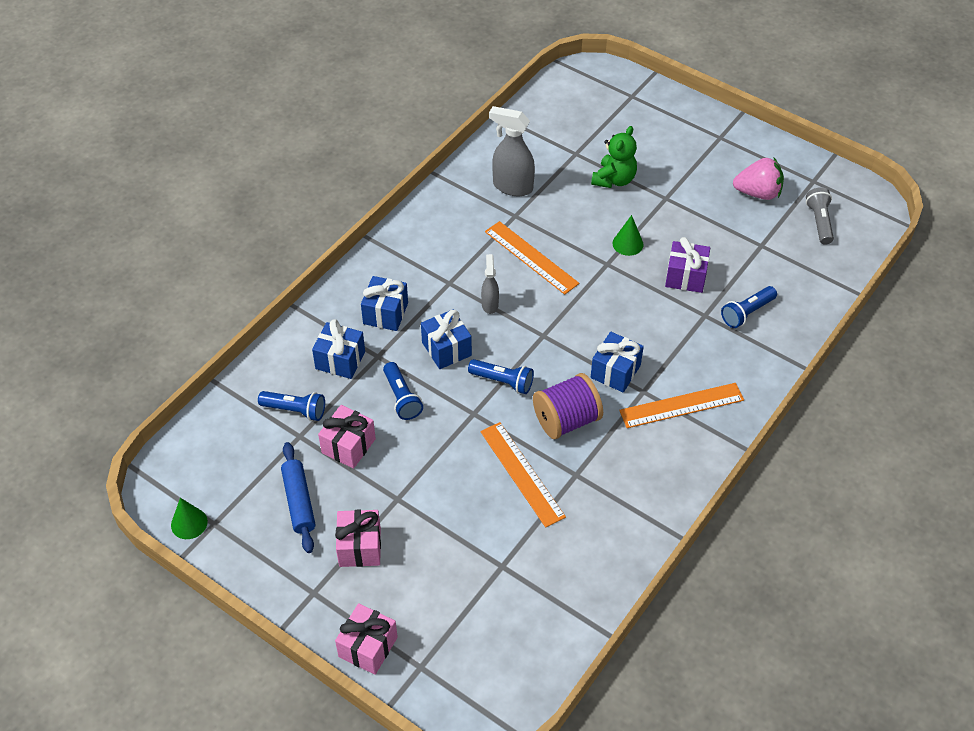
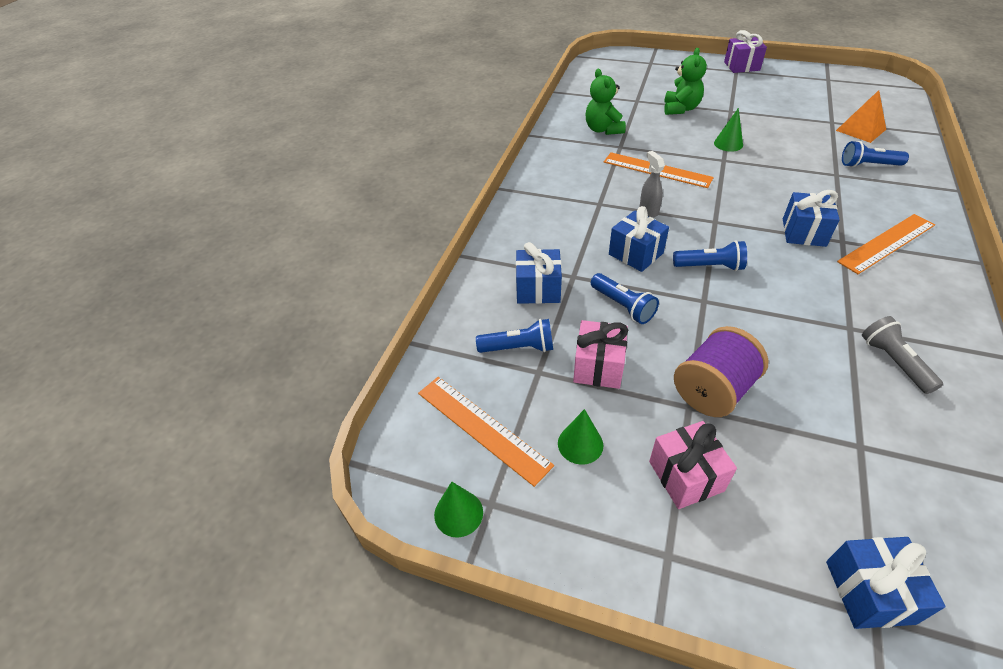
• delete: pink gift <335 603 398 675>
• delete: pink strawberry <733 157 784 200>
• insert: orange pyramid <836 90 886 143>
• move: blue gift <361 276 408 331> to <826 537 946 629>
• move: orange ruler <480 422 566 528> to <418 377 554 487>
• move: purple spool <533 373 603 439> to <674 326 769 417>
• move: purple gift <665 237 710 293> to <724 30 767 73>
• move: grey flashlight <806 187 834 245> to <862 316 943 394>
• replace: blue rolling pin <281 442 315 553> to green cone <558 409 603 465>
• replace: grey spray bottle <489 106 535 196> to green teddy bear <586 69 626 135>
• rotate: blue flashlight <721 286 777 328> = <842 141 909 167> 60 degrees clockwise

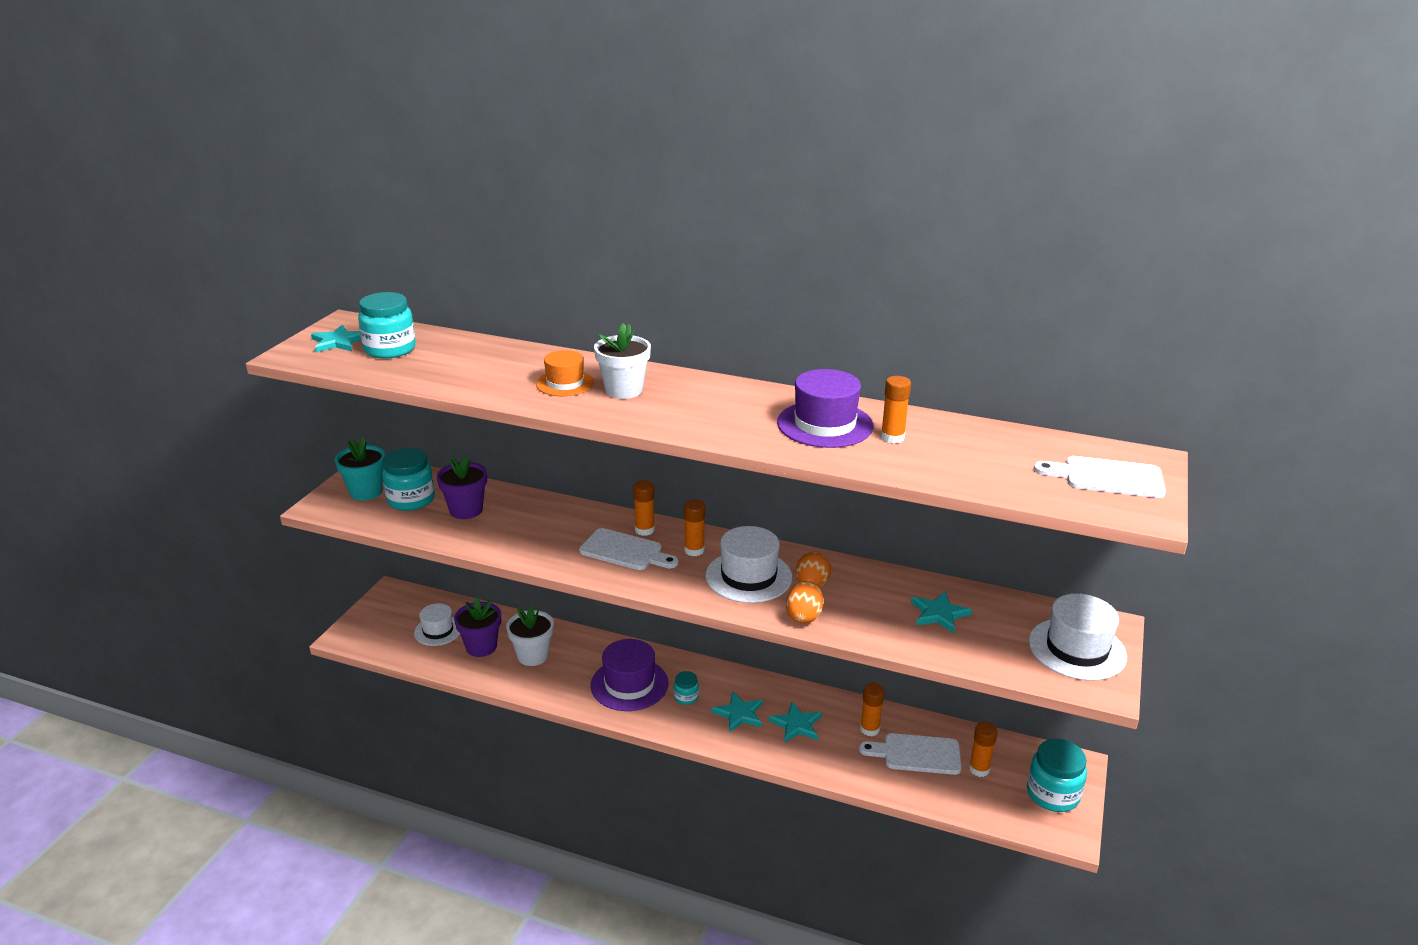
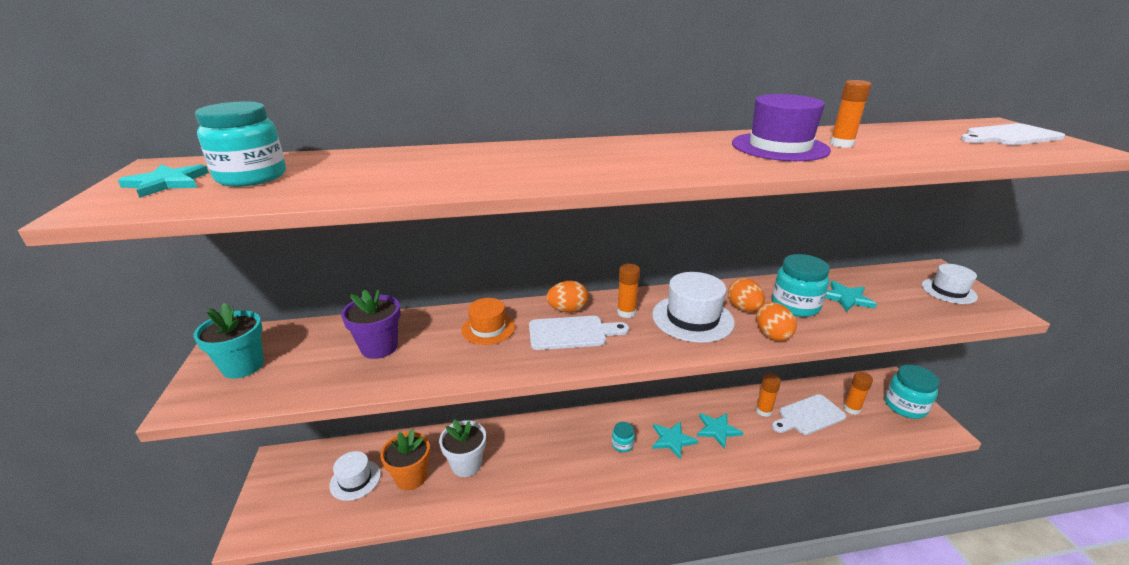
• delete: purple hat <591 639 668 711>
• delete: white flower pot <594 323 651 399>
• move: turquoise jar <382 448 435 511> to <772 254 830 317>
• move: orange hat <536 350 594 396> to <461 298 515 345>
• replace: orange glue stick <633 480 655 536> to orange egg <546 281 588 312>
• recolor: purple flower pot <454 597 501 657> to orange flower pot <380 429 430 490>
• resize: white hat <1029 594 1127 681> = <922 264 978 304> x0.64

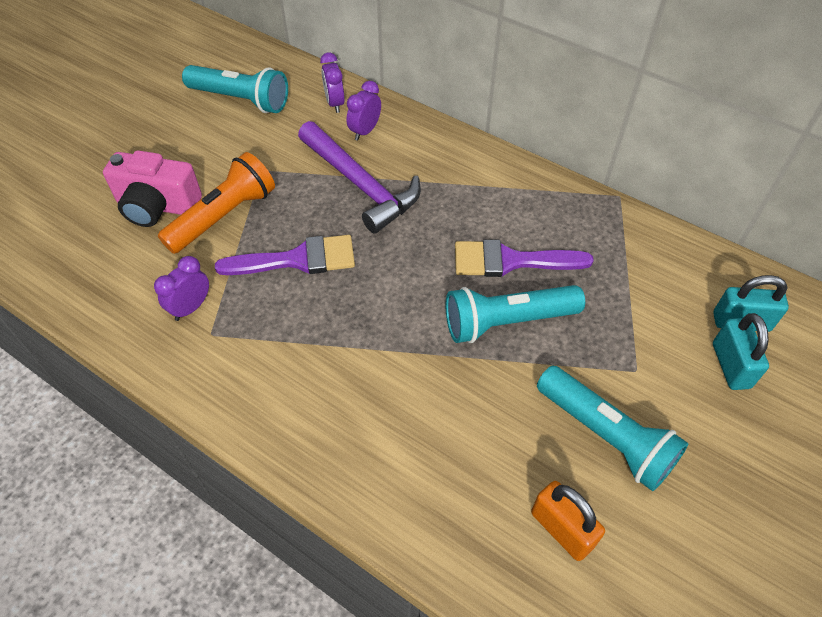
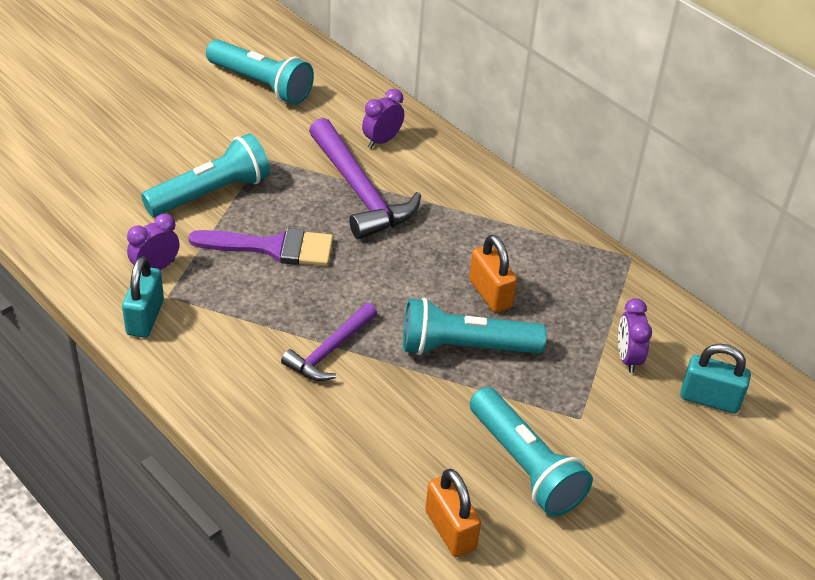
• delete: pink camera <103 150 202 227>
• insert: purple hammer <281 303 377 381>
• move: purple clock <320 52 345 113> to <618 298 652 373>
• move: turquoise padlock <713 313 769 390> to <122 256 164 338>
• replace: purple brush <455 240 594 277> to orange padlock <469 235 517 313>
• recolor: orange flashlight <158 152 275 254> to turquoise flashlight <141 133 270 217>

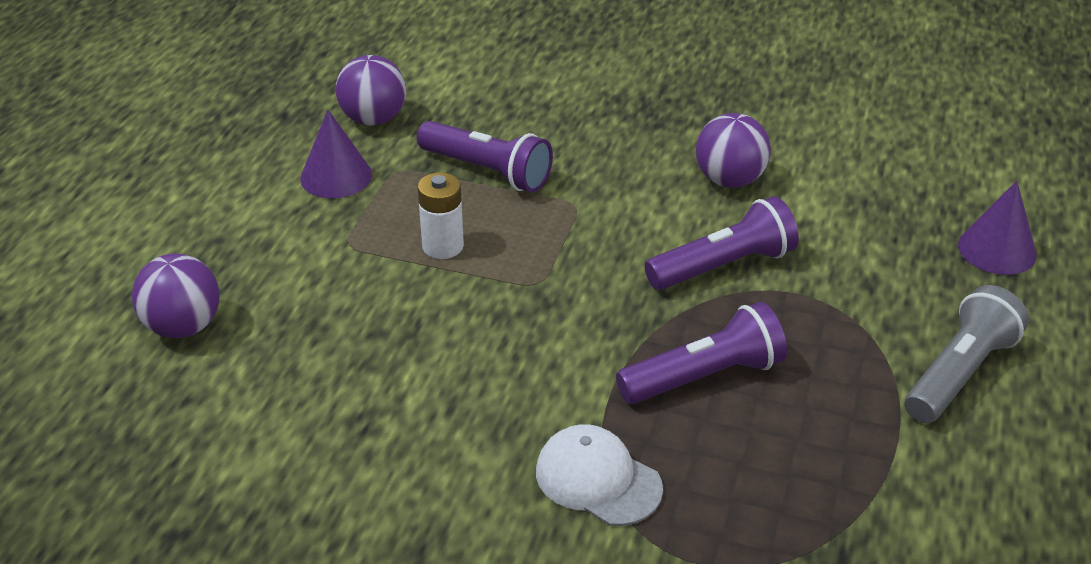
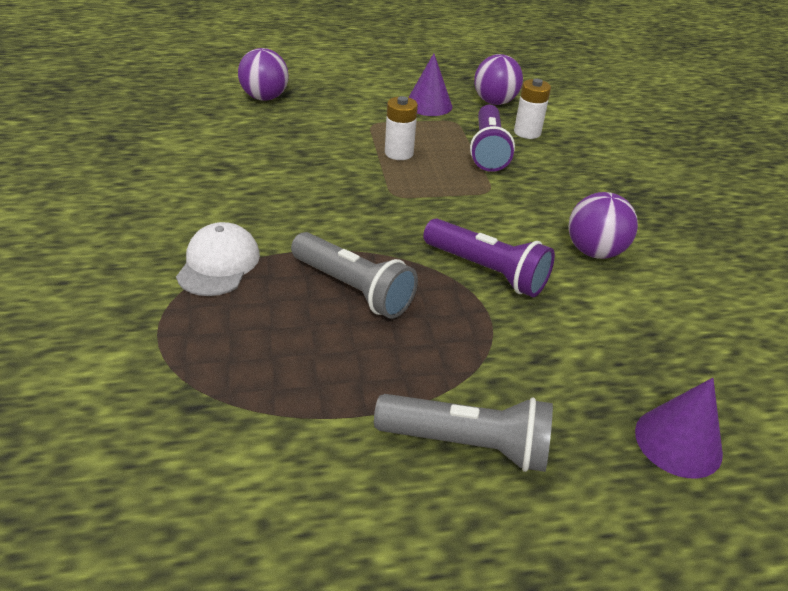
• insert: white battery <514 79 551 139>
• recolor: purple flashlight <616 302 787 404> to grey flashlight <291 232 418 319>

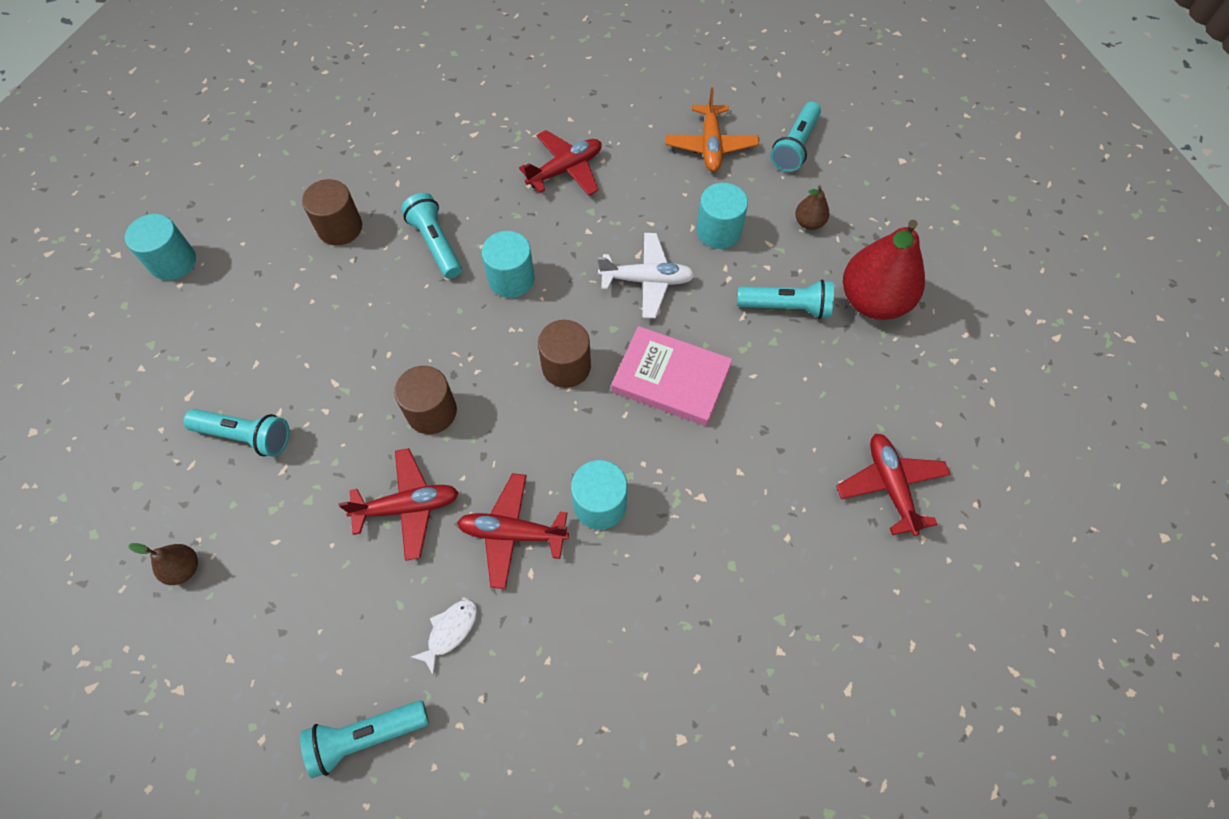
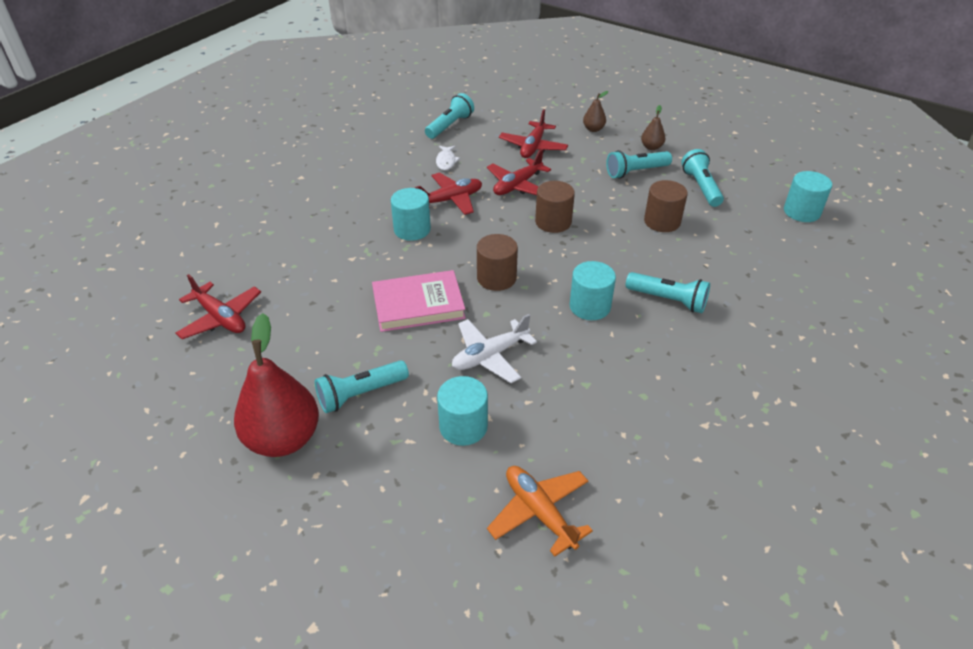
• move: brown cylinder <302 179 362 246> to <644 180 688 232>
• move: red plane <519 130 602 196> to <499 109 568 158>
• move: turquoise flashlight <770 102 821 172> to <681 149 724 207>
• move: brown pear <795 186 829 230> to <641 105 665 150>

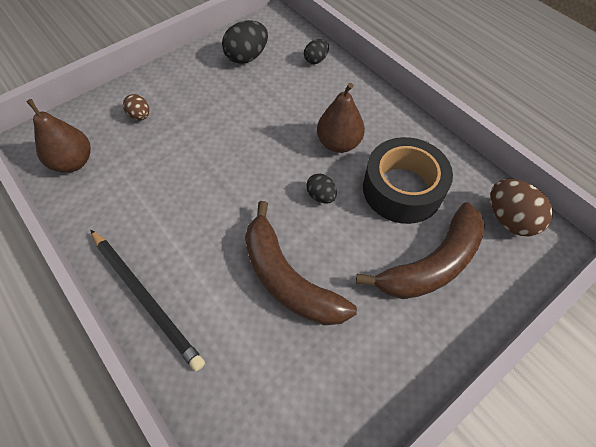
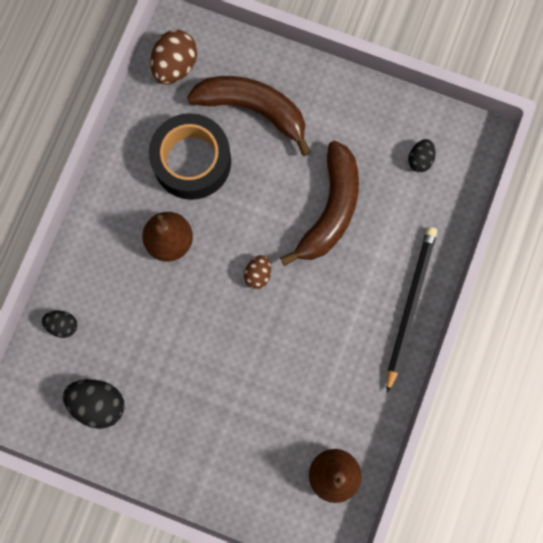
• move: brown egg <123 94 150 120> to <244 255 271 289>
• move: black egg <306 173 337 204> to <408 139 436 172>

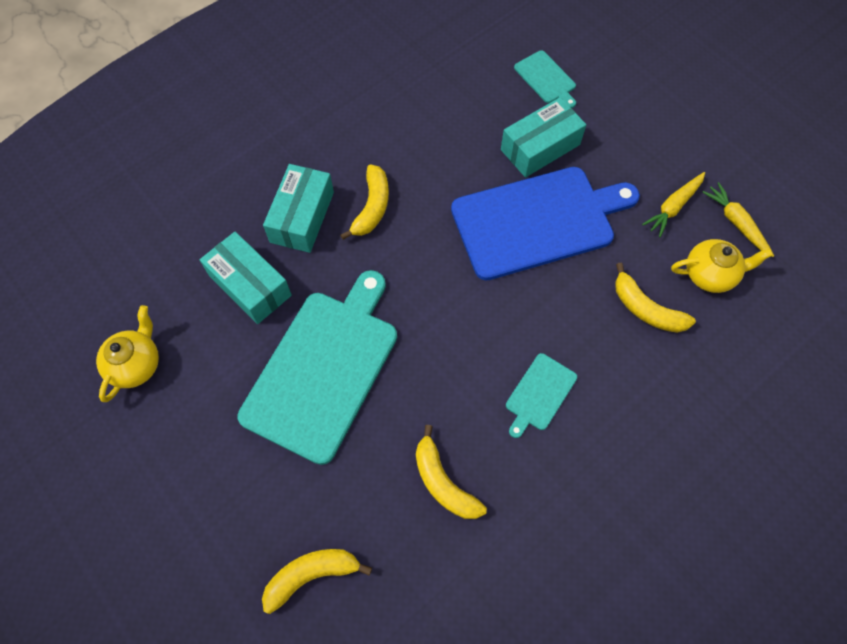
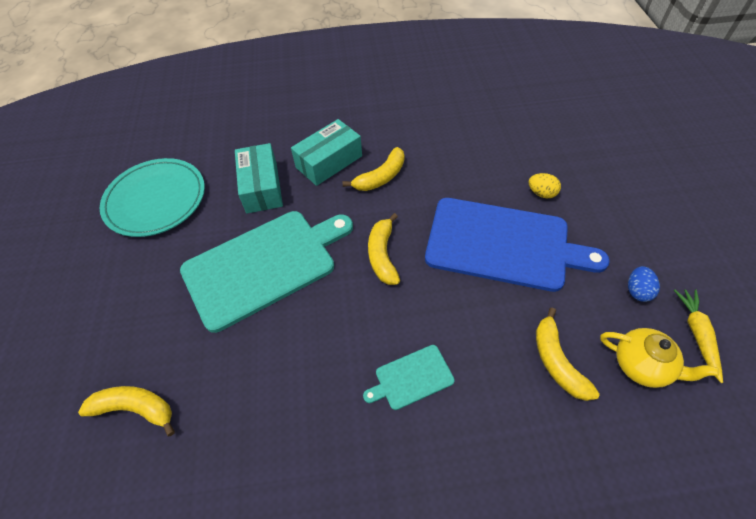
• delete: turquoise cutting board <514 51 576 108>
• move: yellow banana <416 425 487 519> to <368 213 400 285>
• replace: yellow teapot <96 305 159 402> to turquoise plate <100 158 205 237>
• replace: turquoise box <501 97 586 177> to yellow egg <529 173 561 199>
• replace: yellow carrot <642 172 705 237> to blue egg <628 266 660 302>

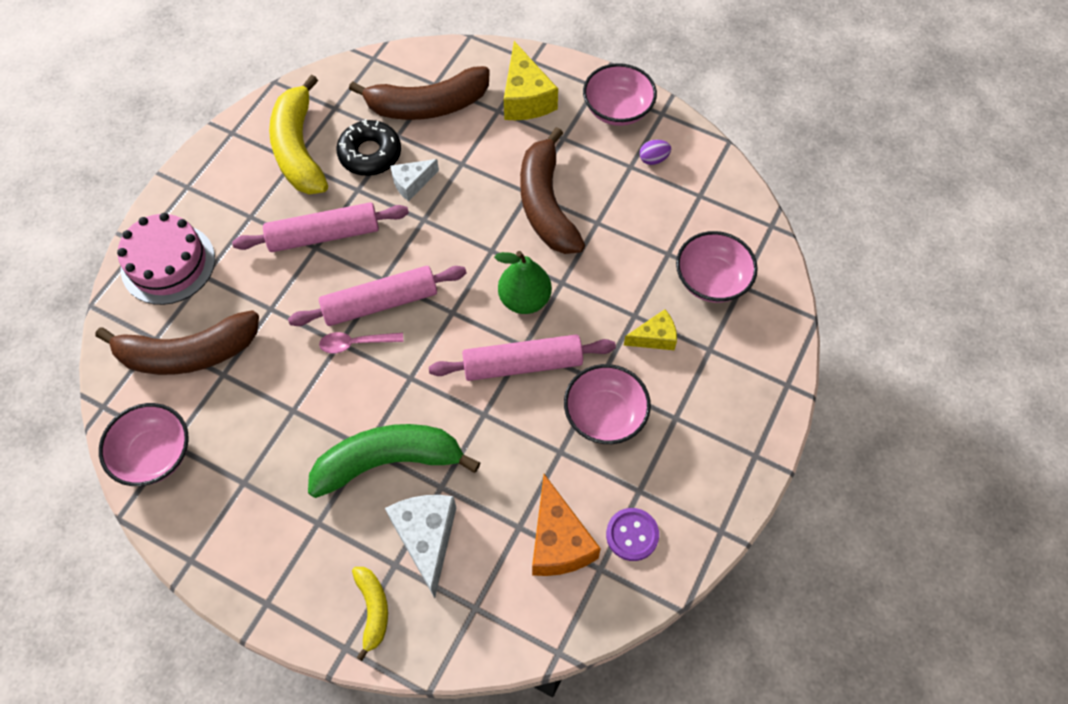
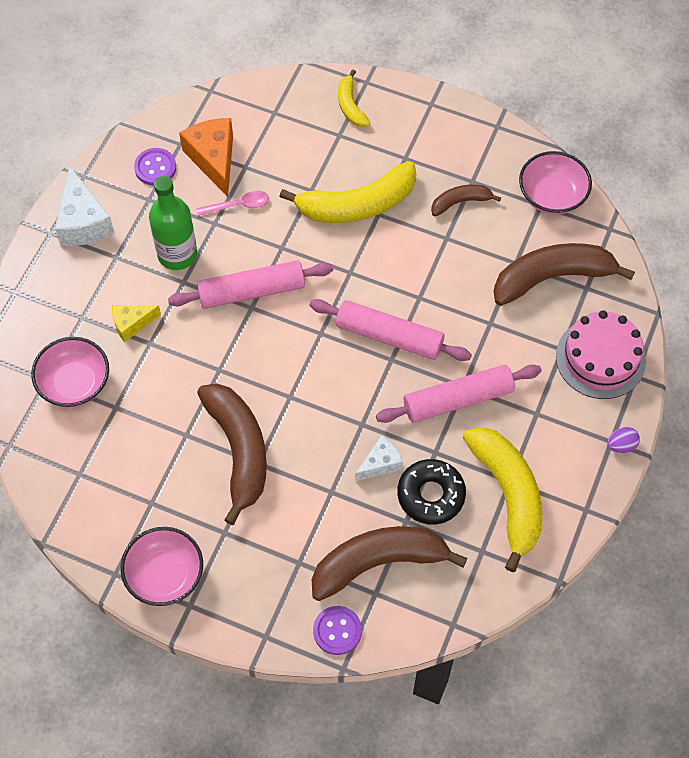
• delete: green pear <494 251 552 314>
• delete: yellow cheese <504 41 558 120>
• insert: purple button <313 606 362 655>
• insert: brown banana <431 185 501 216>
• move: pink spoon <319 332 403 353> to <197 191 269 216>
• move: white cheese <385 495 456 598> to <55 165 114 246>
• move: purple egg <639 140 671 165> to <607 427 640 453>
• replace: pink bowl <564 364 651 444> to green bottle <149 176 197 270>
• recolor: green banana <308 424 480 498> to yellow banana <279 161 416 223>
• rotate: pink rolling pin <288 266 466 326> = <310 299 472 361> 45 degrees clockwise

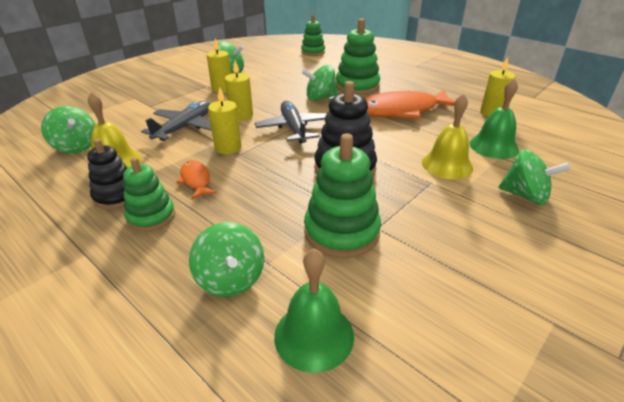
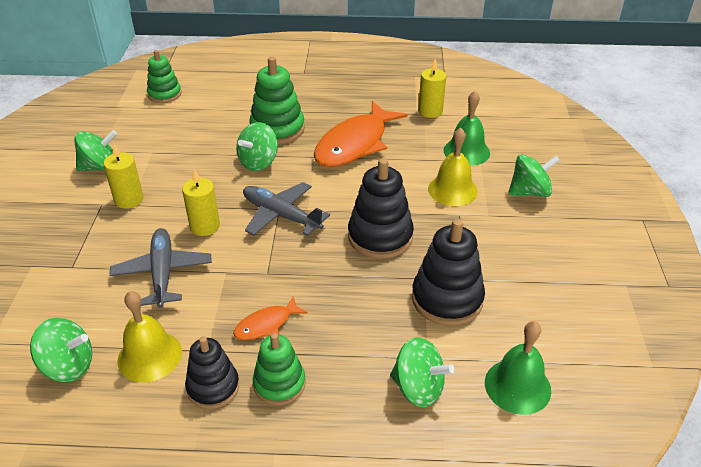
• delete: yellow candle <208 87 242 154>
• recolor: green stacking toy <304 133 381 258> to black stacking toy <412 219 485 326>
• rotate: orange fish <176 160 217 199> = <233 296 308 340> 60 degrees counterclockwise

